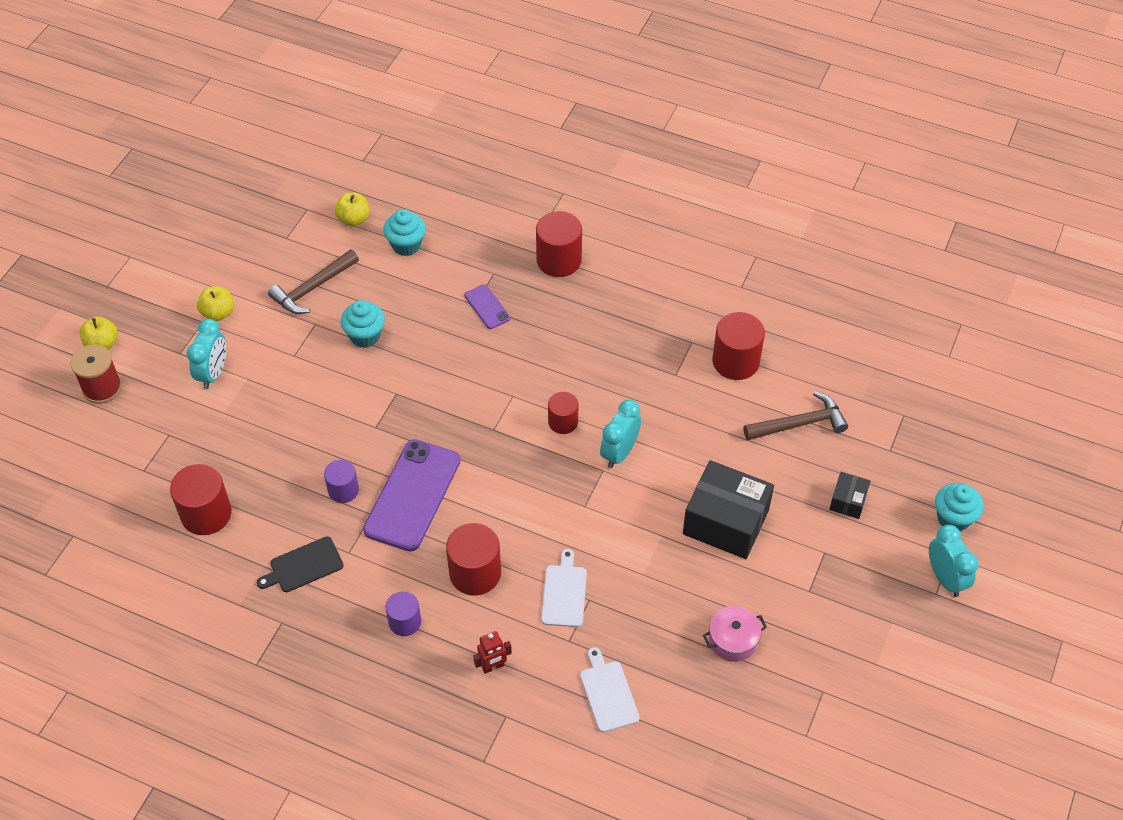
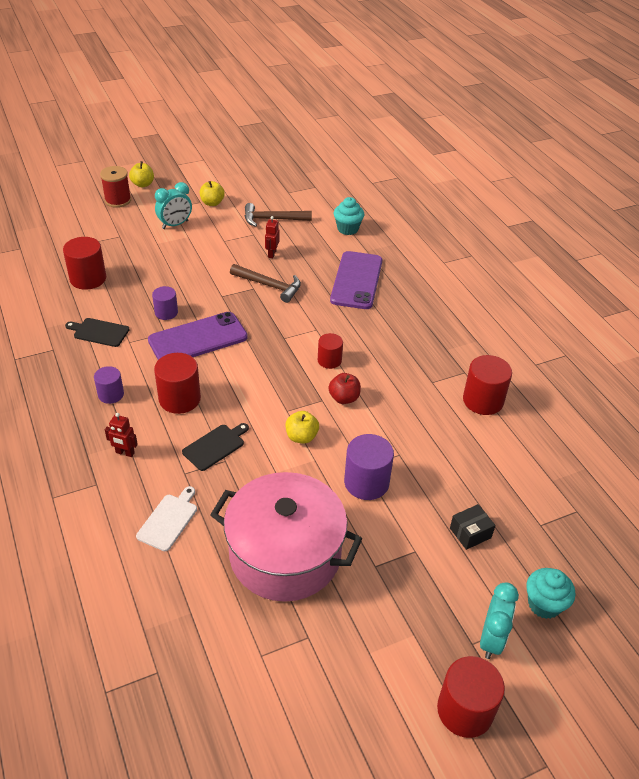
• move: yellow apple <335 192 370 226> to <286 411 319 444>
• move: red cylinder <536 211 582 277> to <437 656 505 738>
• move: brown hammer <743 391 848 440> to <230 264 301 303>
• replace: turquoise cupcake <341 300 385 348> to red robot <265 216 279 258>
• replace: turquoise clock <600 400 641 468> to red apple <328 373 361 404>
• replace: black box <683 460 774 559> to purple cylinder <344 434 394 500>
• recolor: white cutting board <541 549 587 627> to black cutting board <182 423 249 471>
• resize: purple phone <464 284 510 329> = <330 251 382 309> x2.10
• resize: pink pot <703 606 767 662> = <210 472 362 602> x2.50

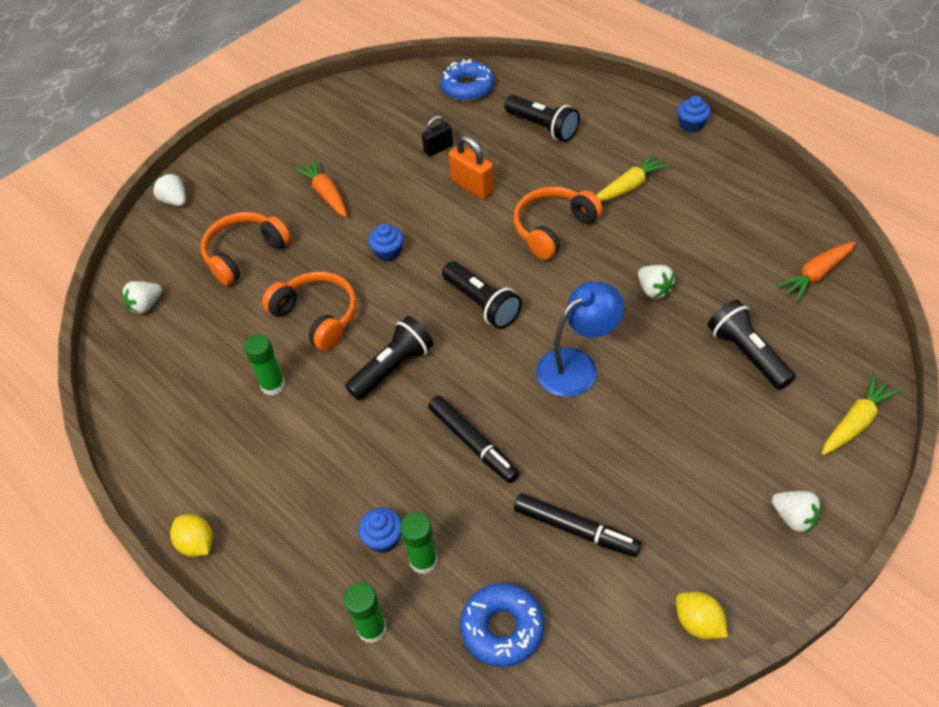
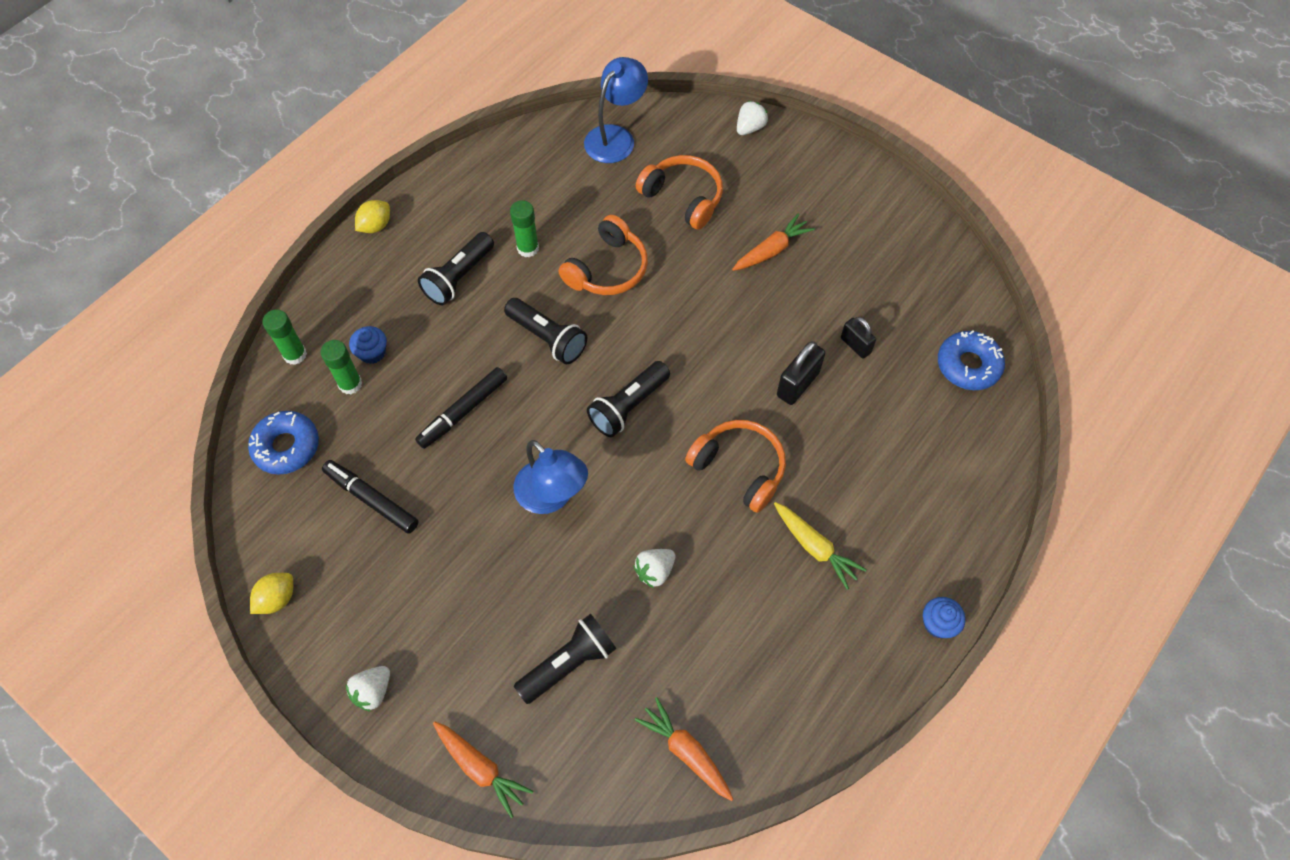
• delete: blue cupcake <368 224 404 261>
• move: black flashlight <504 95 580 142> to <418 232 494 305>
• replace: white strawberry <121 281 162 314> to blue lamp <584 57 648 163>
• recolor: orange padlock <448 135 494 199> to black padlock <777 341 825 405>
• recolor: yellow carrot <822 374 901 455> to orange carrot <433 722 533 818>
• rotate: black marker <514 493 642 557> = <322 460 419 534> 105 degrees clockwise

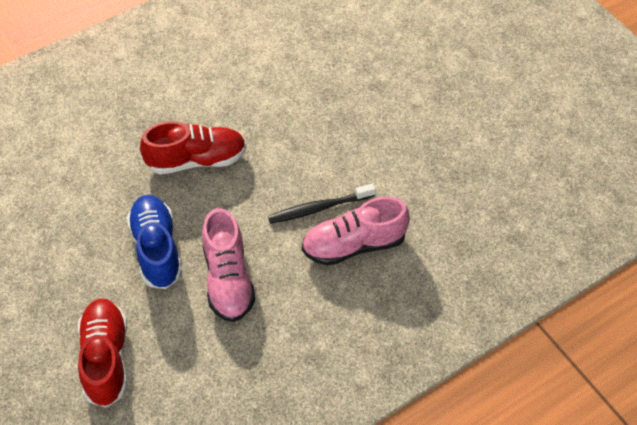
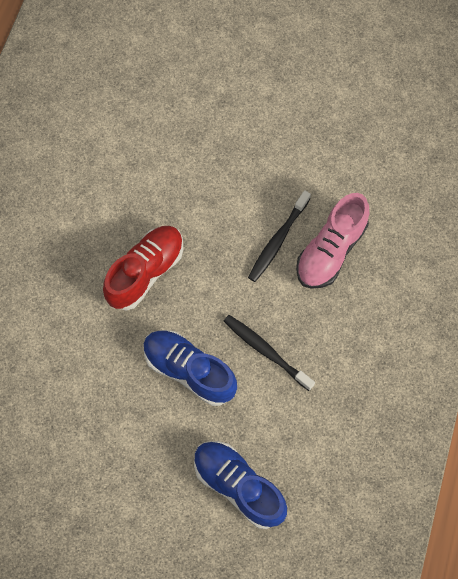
• replace: pink shoe <202 208 255 322> to black toothbrush <224 315 315 391>
• recolor: red shoe <78 299 127 408> to blue shoe <194 441 287 529>

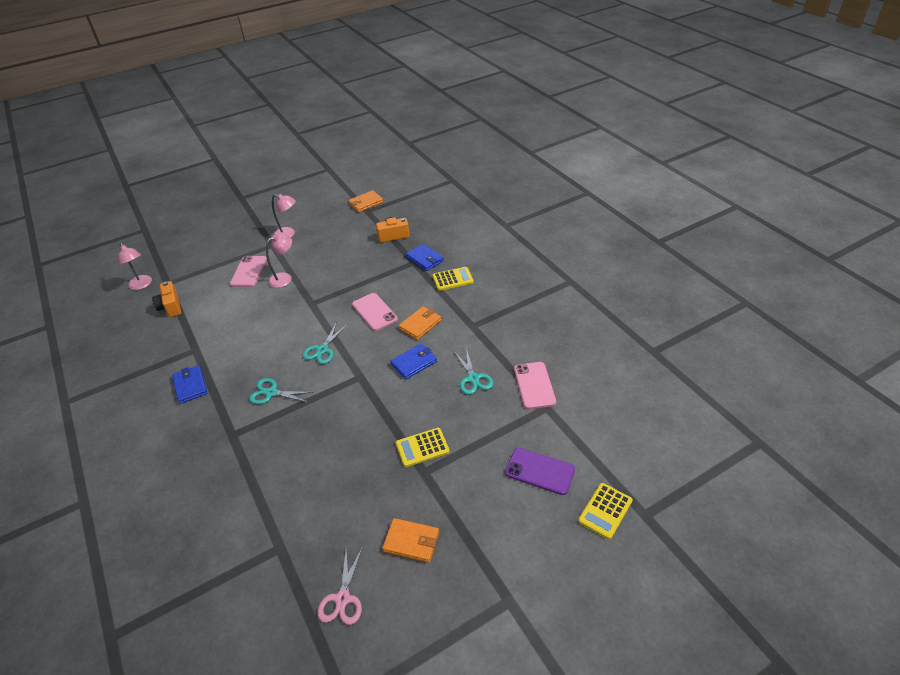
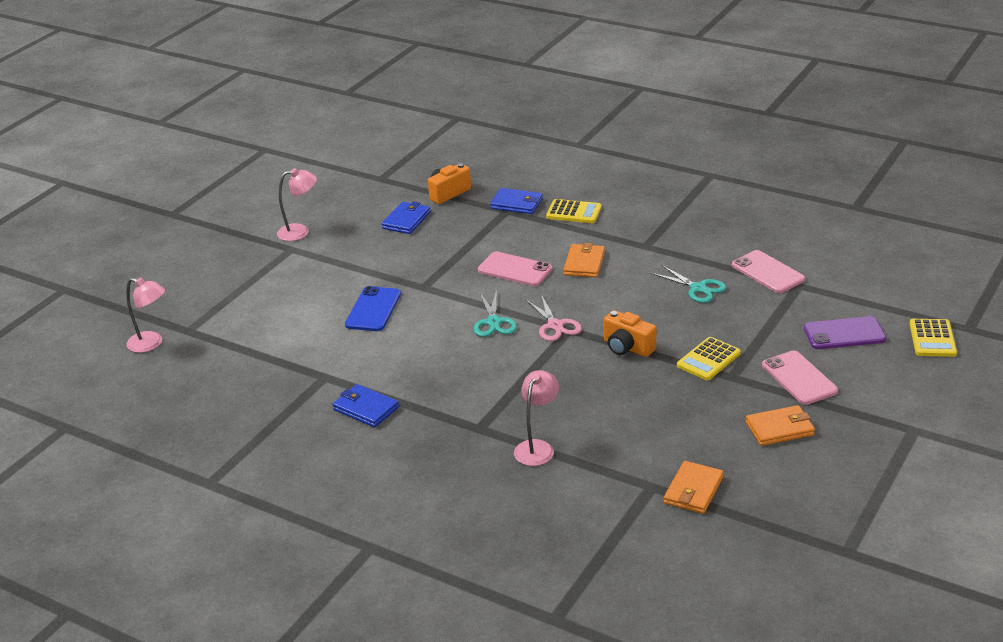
• delete: turquoise scissors <249 378 313 404>
• insert: blue phone <345 286 401 331>
• move: orange camera <152 281 181 317> to <604 310 656 357>
• move: pink phone <230 256 267 287> to <762 351 838 405>
• move: pink lamp <266 234 292 288> to <514 370 559 466>
• move: pink scissors <318 547 363 625> to <525 294 582 341>
• move: orange wallet <348 190 383 212> to <664 461 724 514>
• move: blue wallet <390 343 437 379> to <382 201 431 234>
• rotate: yellow calculator <432 267 474 291> = <546 199 602 223> 60 degrees clockwise

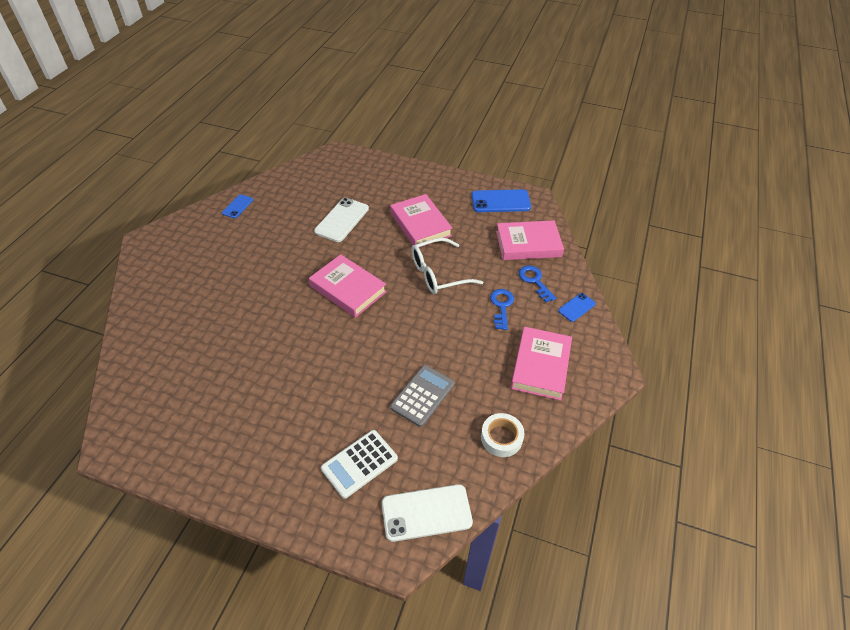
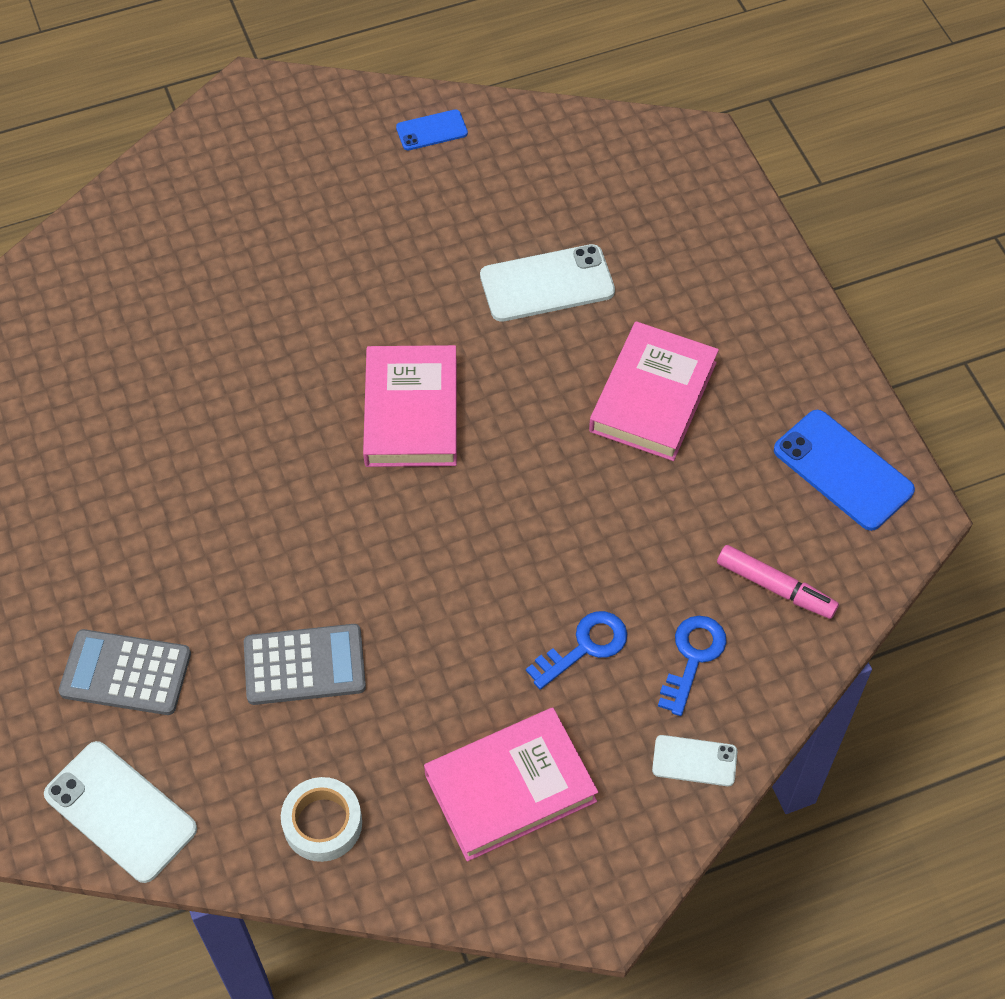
• delete: white glasses <411 238 483 294>
• replace: pink book <496 220 564 260> to pink marker <717 545 839 619>
• recolor: white calculator <321 430 398 499> to grey calculator <59 629 191 715>
• recolor: blue phone <558 293 596 322> to white phone <652 735 737 786>

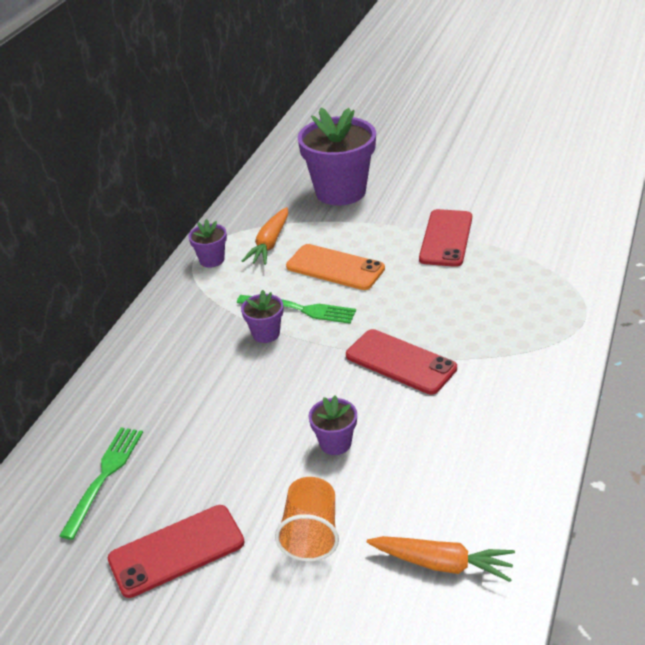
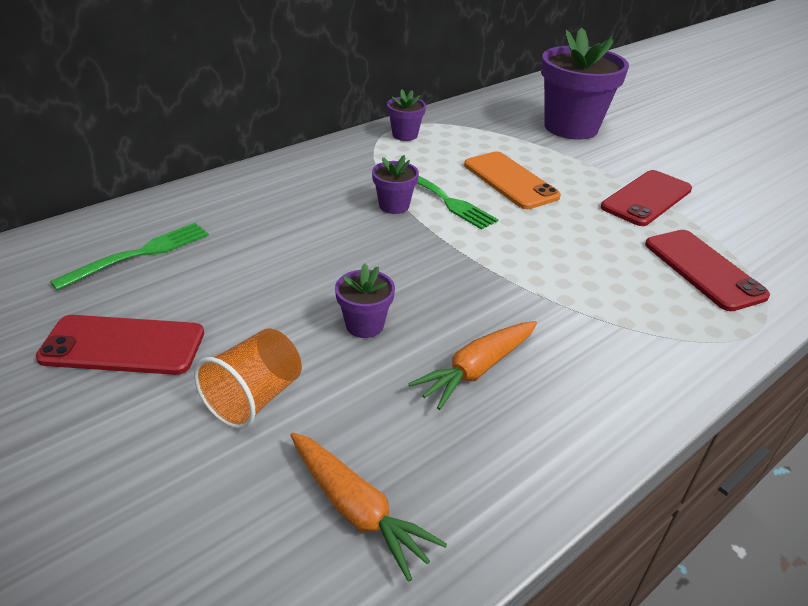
• move: orange carrot <242 207 288 265> to <408 321 537 410>
• move: red phone <346 329 457 394> to <645 230 770 311>

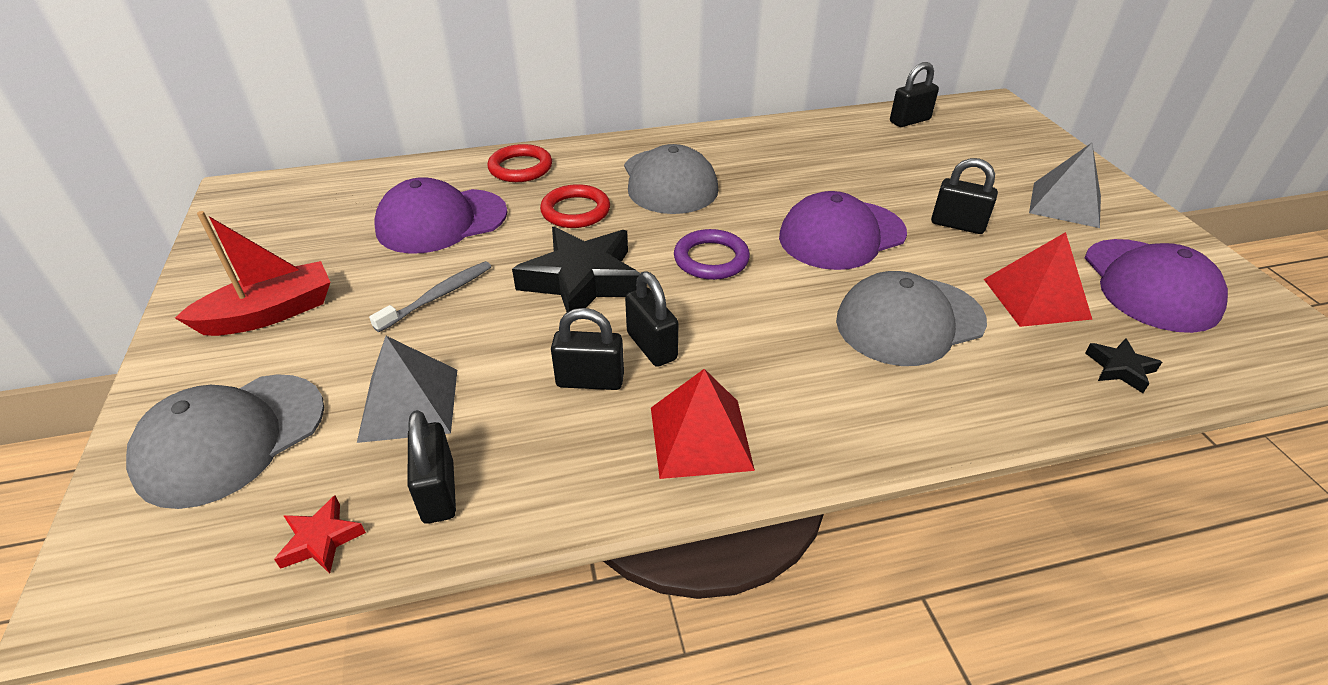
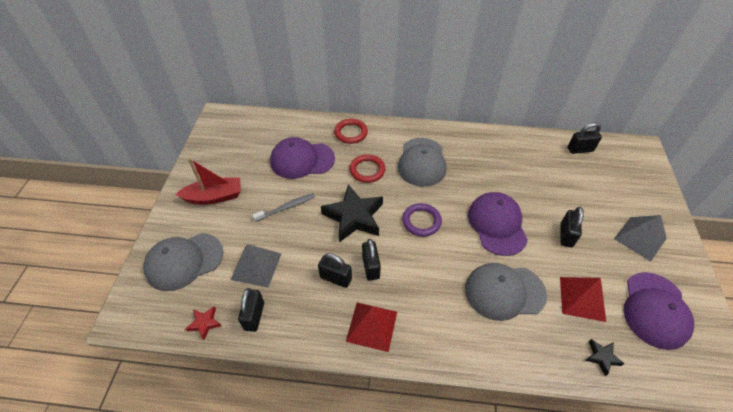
• rotate: purple cap <779 191 907 270> = <468 192 528 256> 90 degrees clockwise
• rotate: black padlock <931 158 998 234> = <560 207 584 247> 60 degrees clockwise

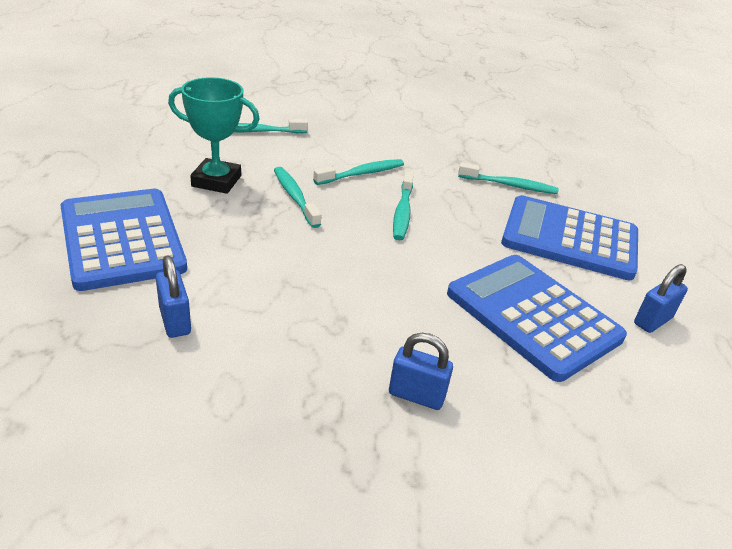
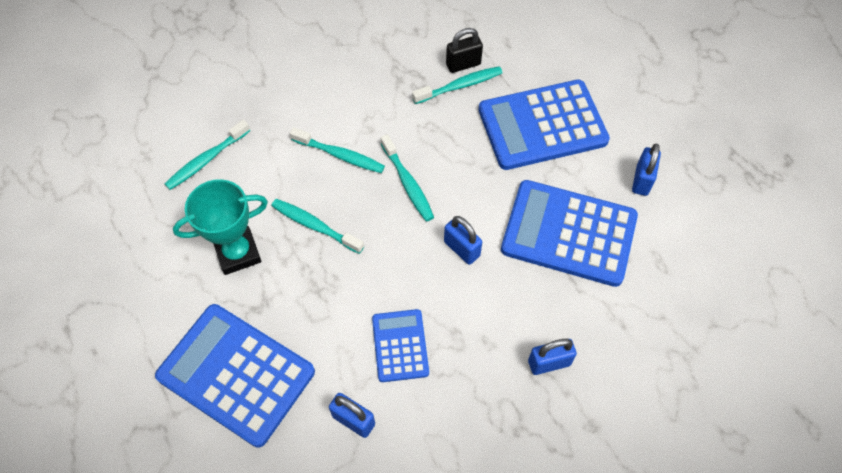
• insert: blue calculator <372 309 429 382>
• insert: blue padlock <444 216 482 265>
• insert: black padlock <446 28 483 73>
• rotate: turquoise toothbrush <313 159 404 185> = <290 127 385 173> 90 degrees clockwise

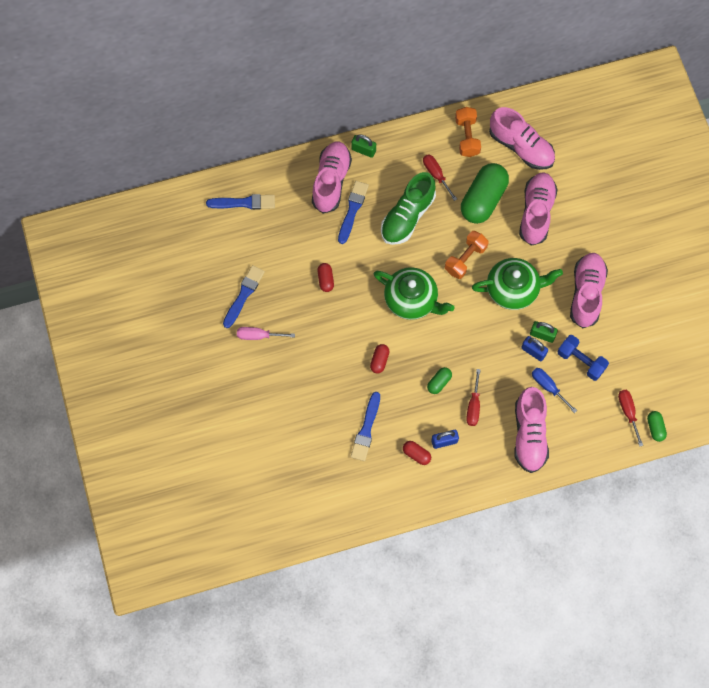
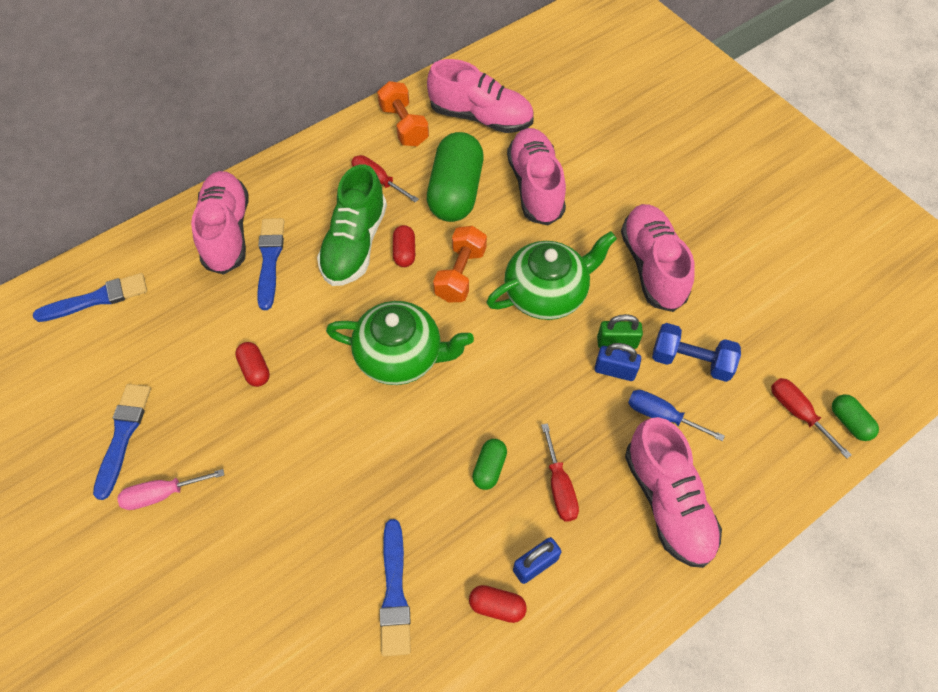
• delete: green padlock <351 134 376 158>
• move: red capsule <370 344 390 373> to <393 225 415 267>

